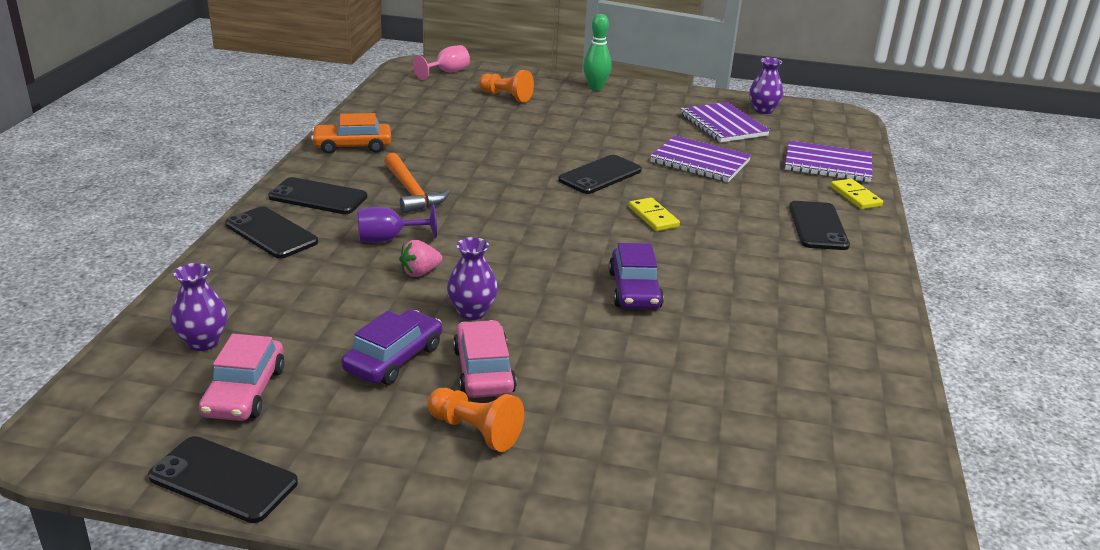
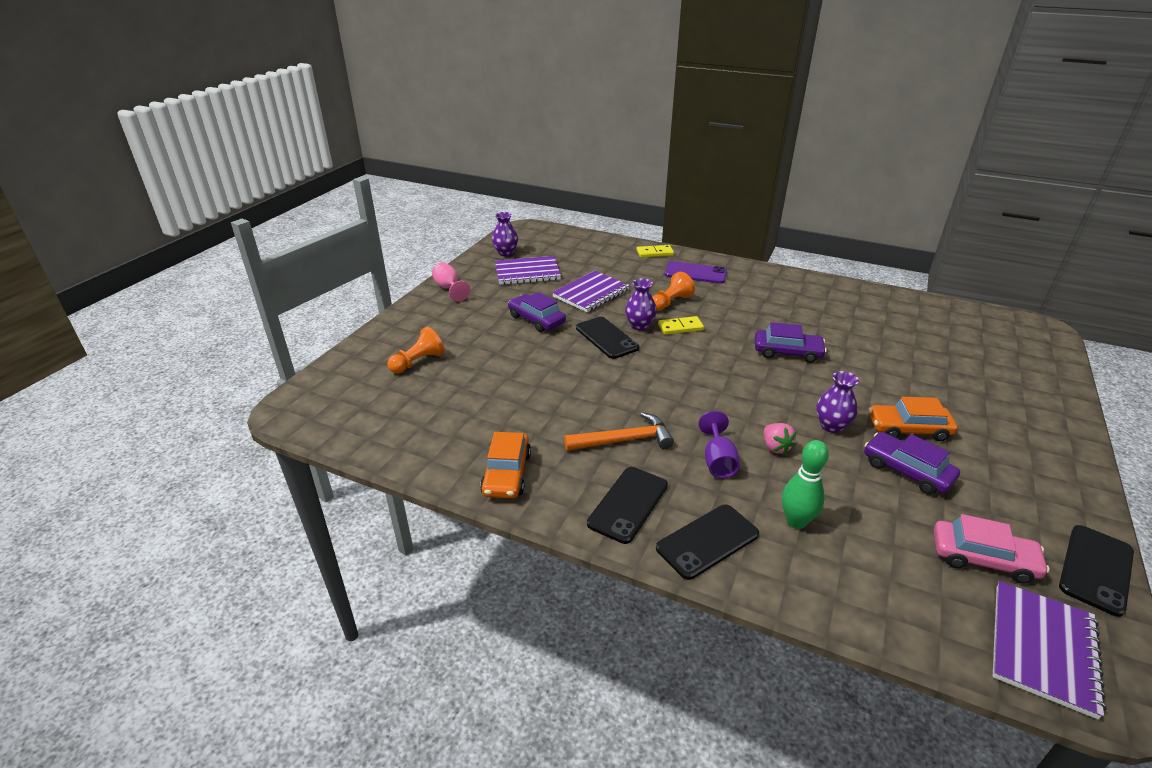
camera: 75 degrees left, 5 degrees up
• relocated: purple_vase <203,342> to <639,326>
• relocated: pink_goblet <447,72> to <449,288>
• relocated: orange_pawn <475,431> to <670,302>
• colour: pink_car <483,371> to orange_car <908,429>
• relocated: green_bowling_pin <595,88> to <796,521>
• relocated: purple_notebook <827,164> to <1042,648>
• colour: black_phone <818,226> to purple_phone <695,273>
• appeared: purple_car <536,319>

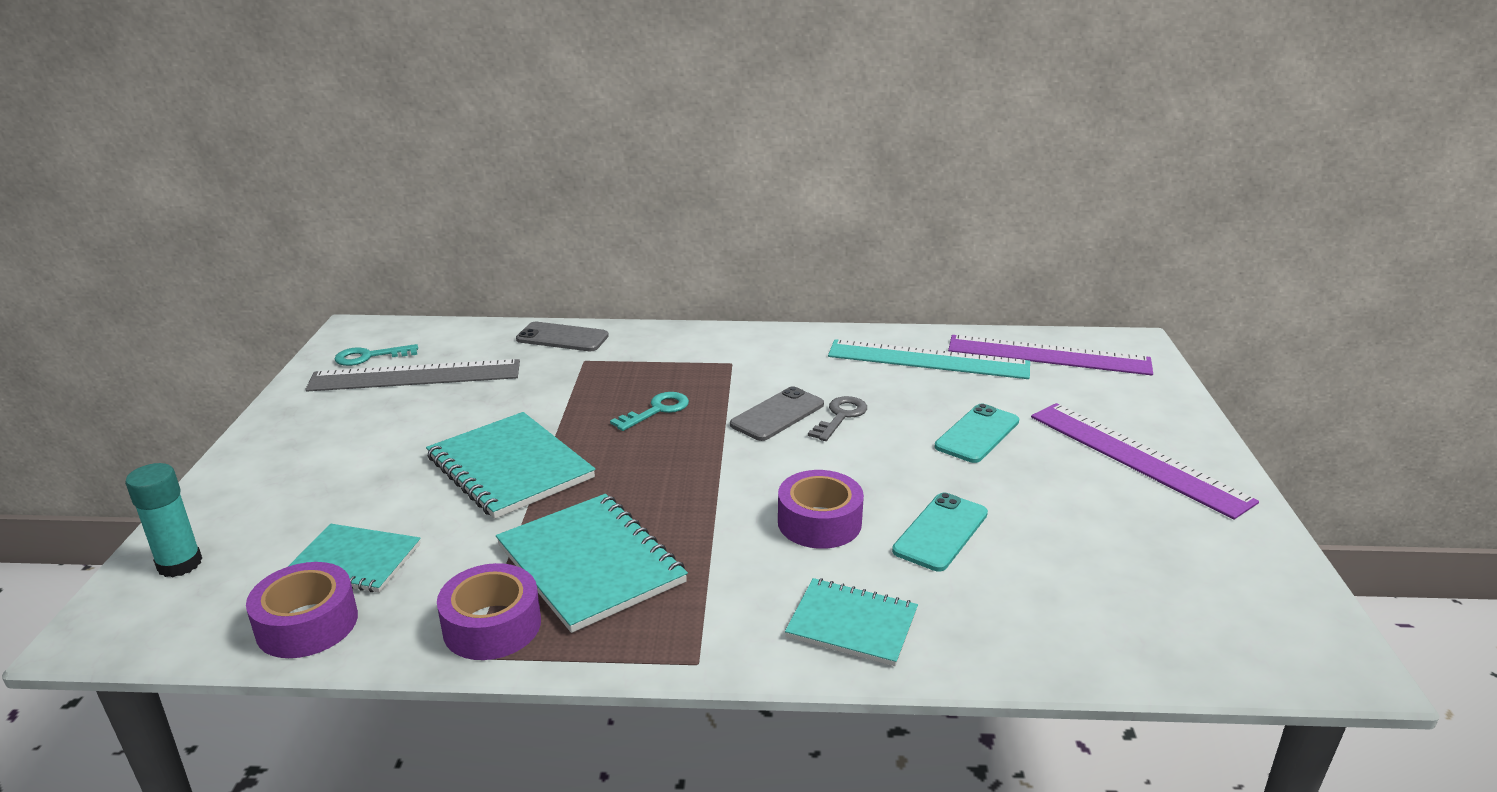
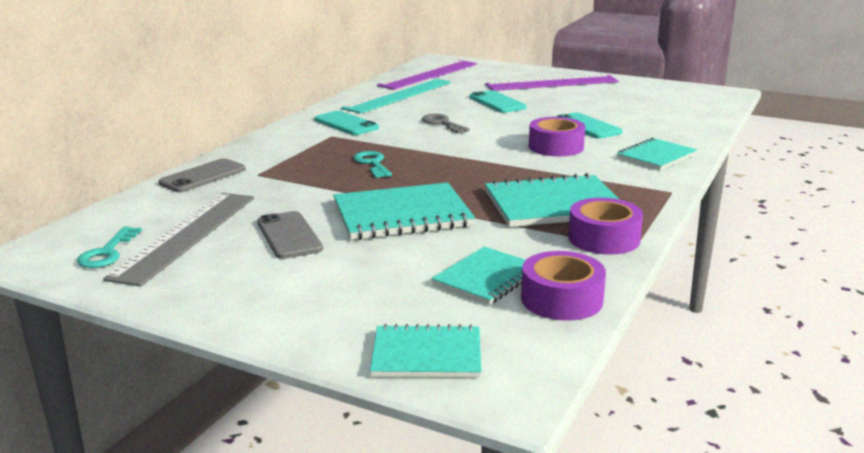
camera: 65 degrees left, 5 degrees down
• exchanged: turquoise_glue_stick <179,564> to turquoise_notebook <427,355>
• relocated: grey_phone <777,414> to <289,236>
• appeared: turquoise_phone <346,124>

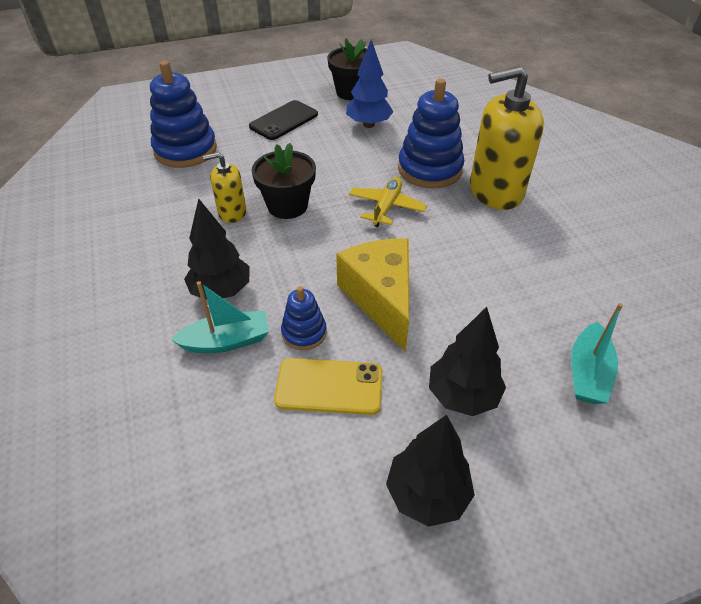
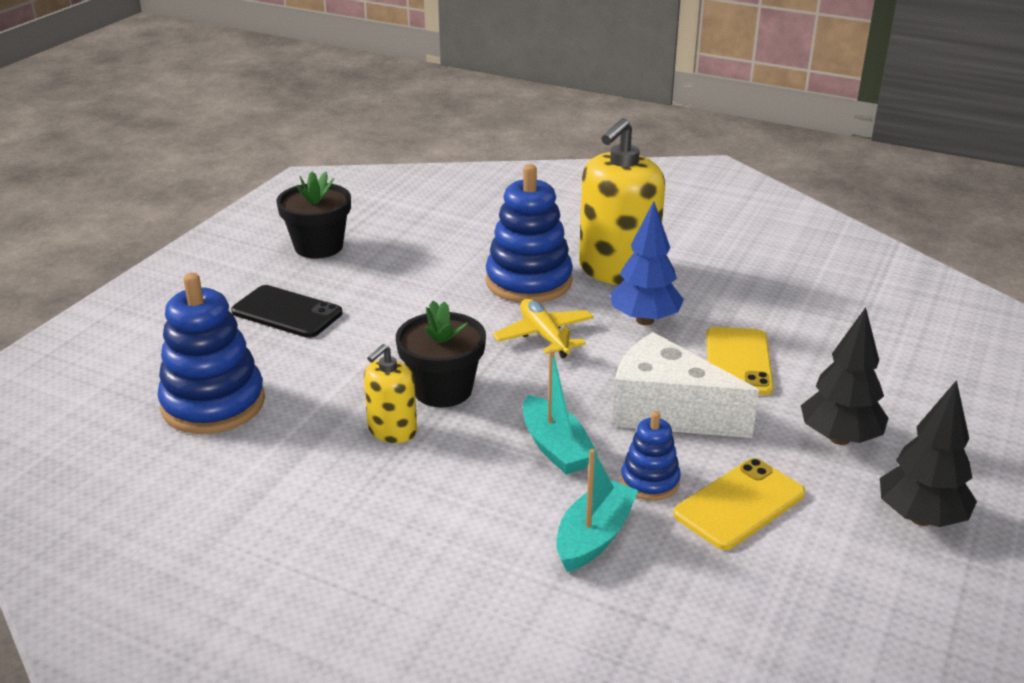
camera: 45 degrees left, 15 degrees down
• missing: black_tree <221,291>
• spun: black_phone <284,121> = <287,312> 60 degrees counterclockwise
• colour: yellow_cheese <381,298> to white_cheese <667,412>
• relocated: blue_tree <368,124> to <645,320>
• relocated: turquoise_boat <587,373> to <555,447>
• appeared: yellow_phone <738,361>

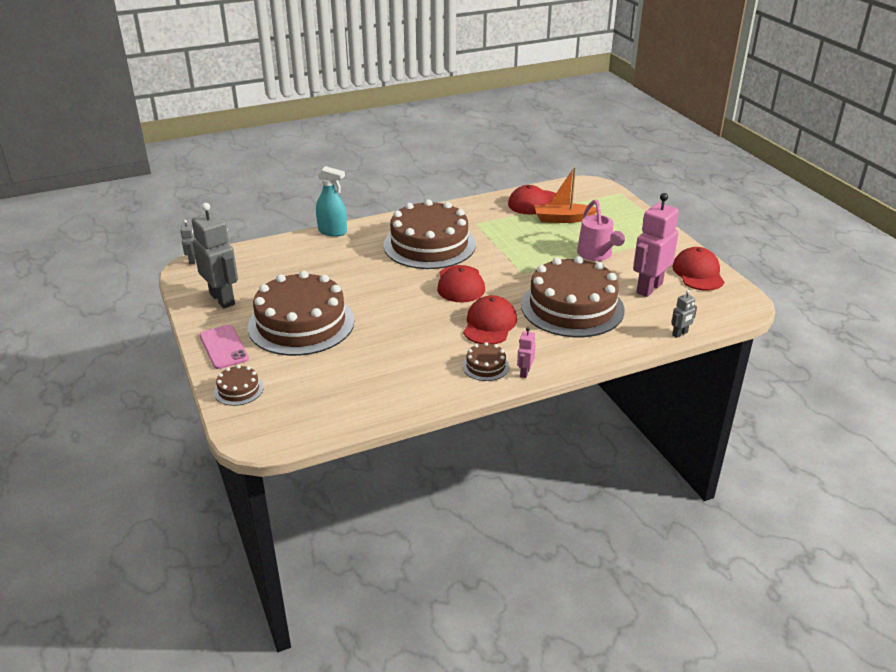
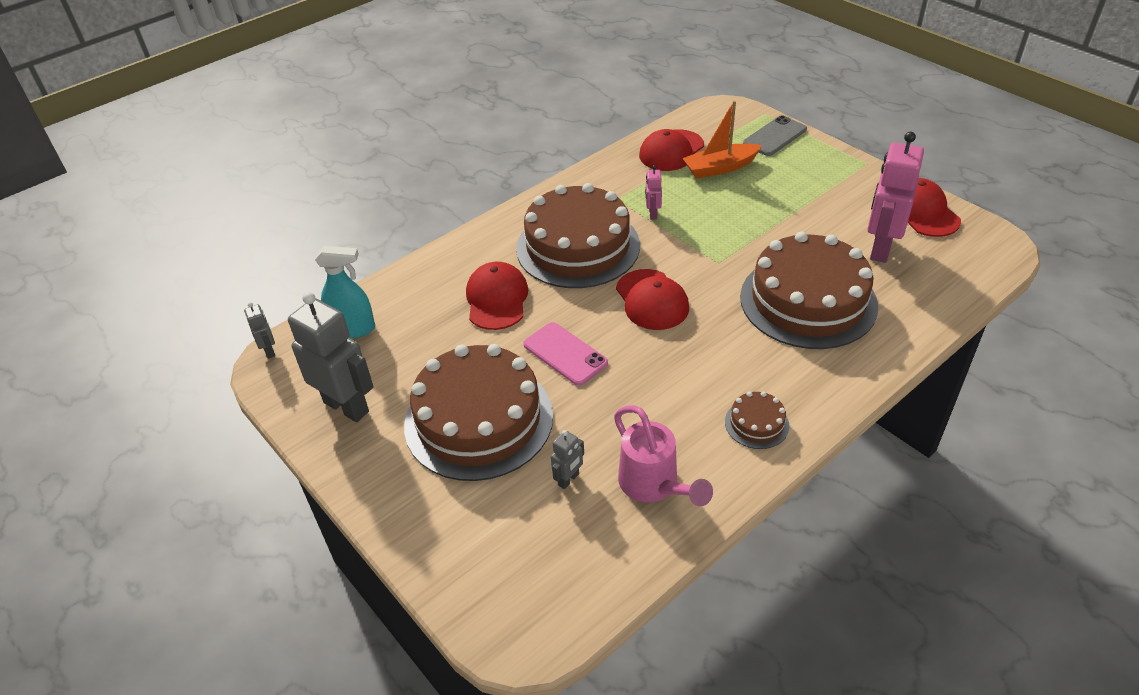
camera: 15 degrees left, 10 degrees up
• relocated: pink_phone <224,347> to <565,354>
• missing: brown_cake <238,389>
• relocated: turquoise_spray_bottle <332,231> to <353,329>
• relocated: red_cap <489,324> to <497,299>
• relocated: pink_robot <524,372> to <652,214>
• relocated: pink_watering_can <596,255> to <654,485>
• relocated: grey_robot <680,334> to <568,479>
• appeared: grey_phone <774,136>

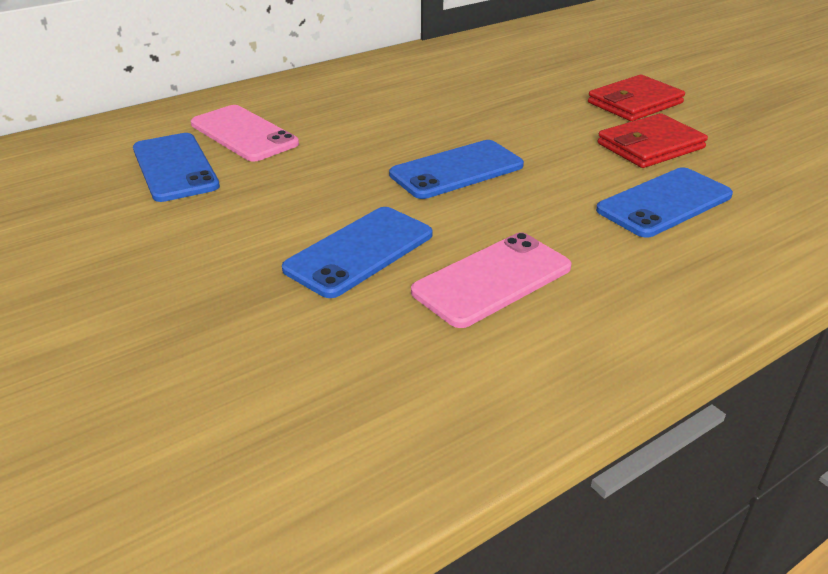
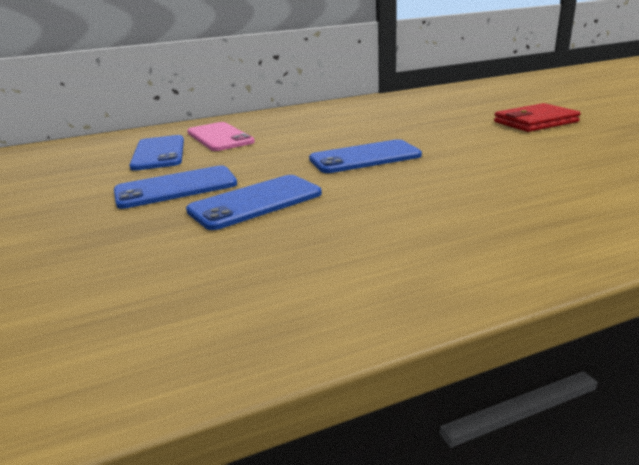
camera: 15 degrees right, 10 degrees down
• missing: pink_phone <492,279>
• relocated: blue_phone <664,203> to <176,188>
• missing: red_wallet <650,146>

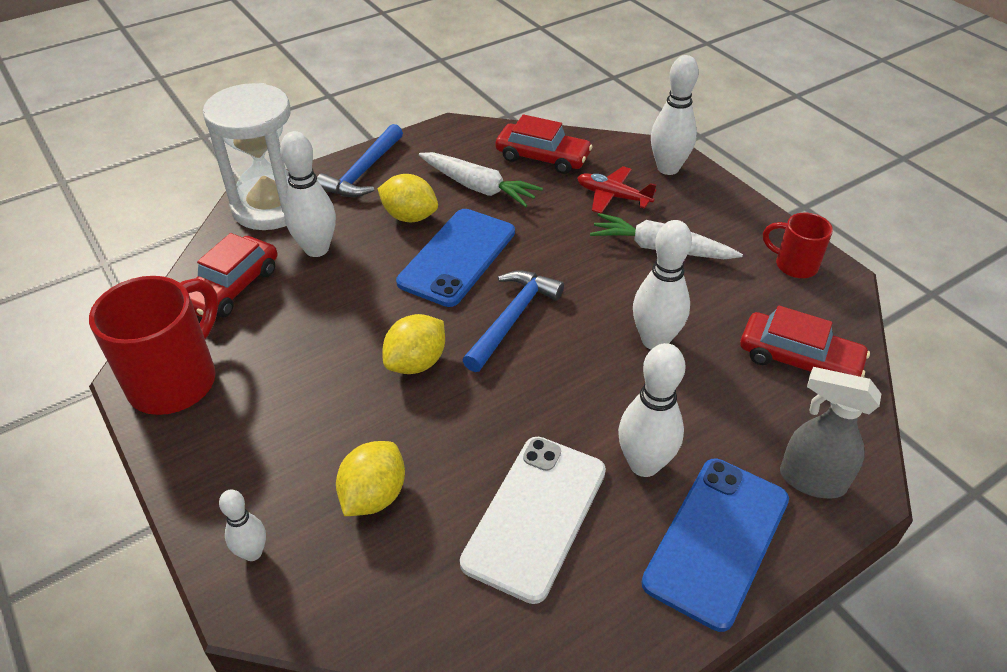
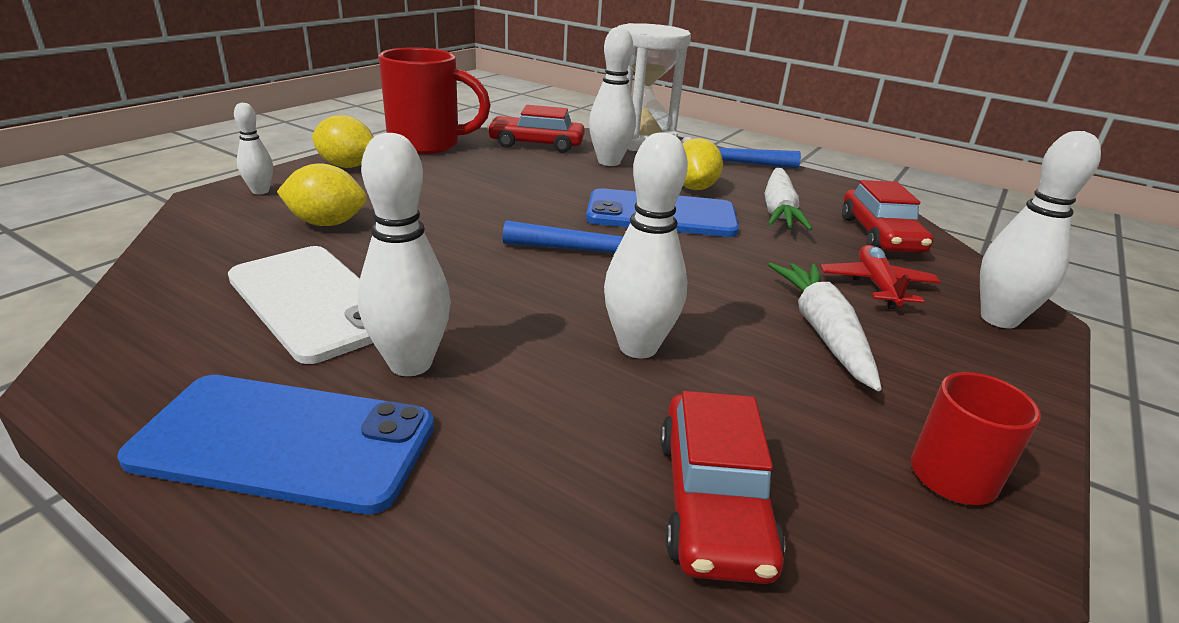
camera: 65 degrees right, 15 degrees down
• relocated: yellow_lemon <416,362> to <347,166>
• spun: white_phone <535,516> = <313,302> 45 degrees clockwise
• missing: grey_spray_bottle <811,480>

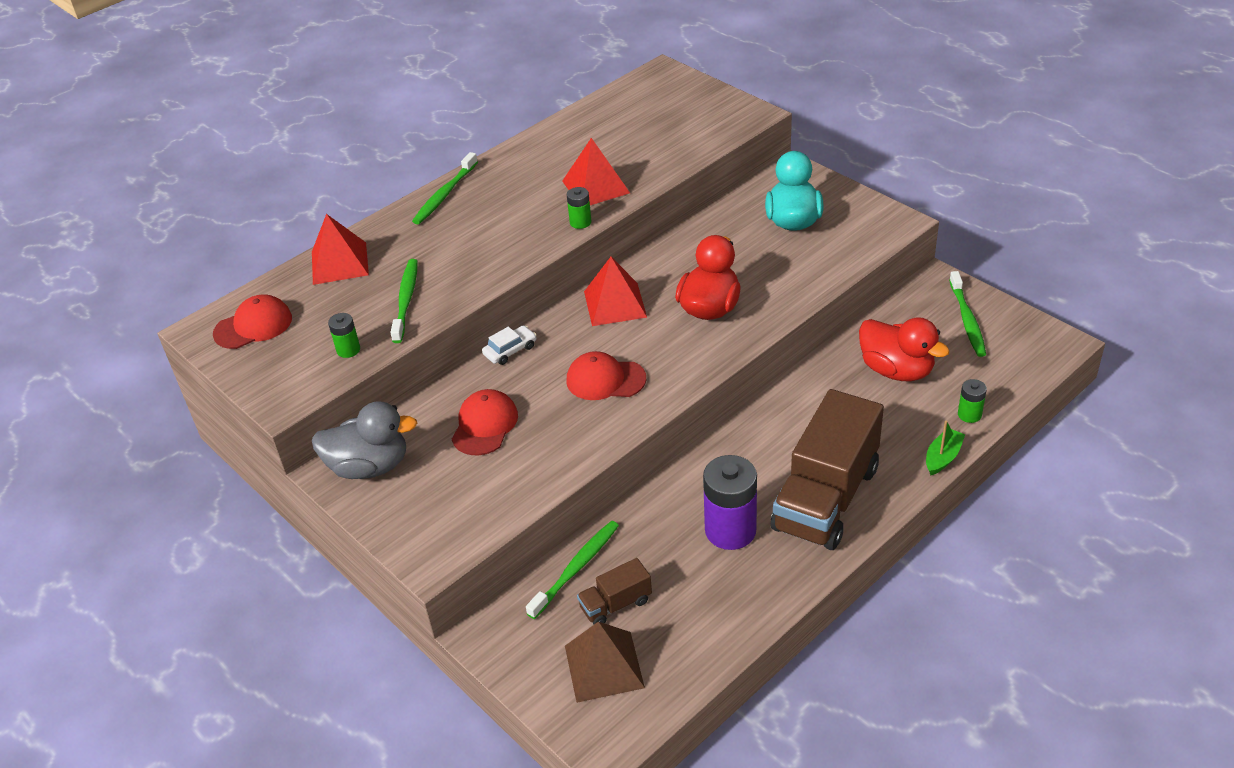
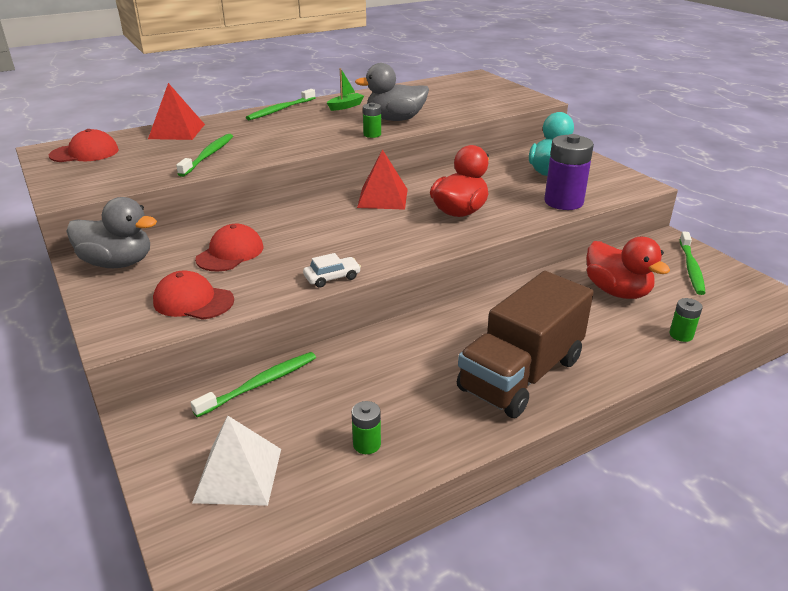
camera: 10 degrees right, 10 degrees down
• relocated: green_battery <348,350> to <367,444>
• relocated: white_car <510,350> to <332,277>
• exchanged: red_pyramid <595,187> to grey_duck <395,119>
• colour: brown_pyramid <604,666> to white_pyramid <238,475>
• relocated: red_cap <605,380> to <193,301>
• missing: brown_truck <615,604>
• relocated: purple_battery <730,530> to <563,202>
• relocated: green_boat <942,457> to <345,106>

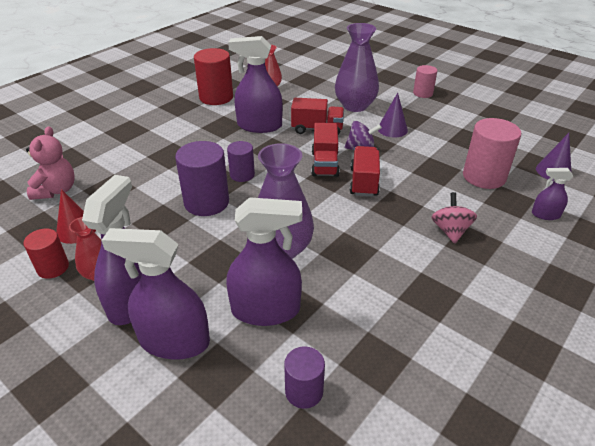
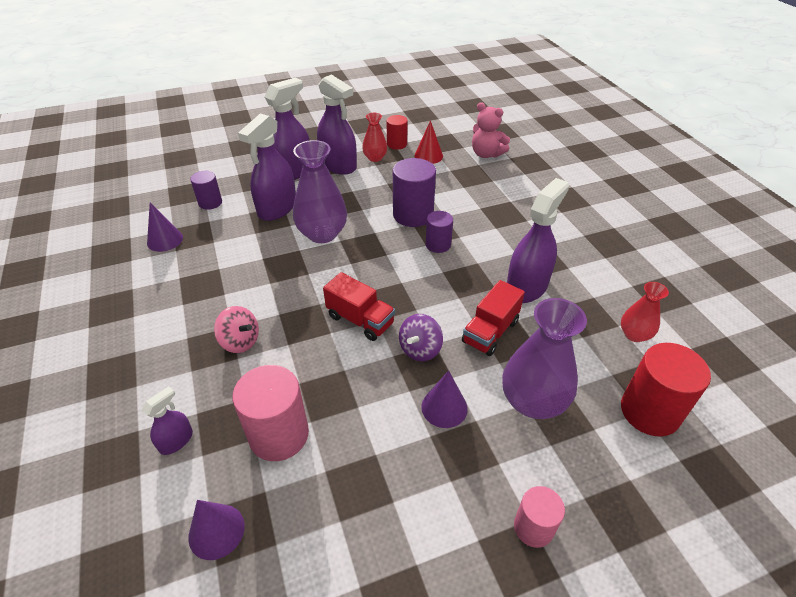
camera: 120 degrees right, 5 degrees up
• relocated: red_cylinder <216,97> to <649,411>
• missing: red_truck <324,164>
• appeared: purple_cone <165,240>

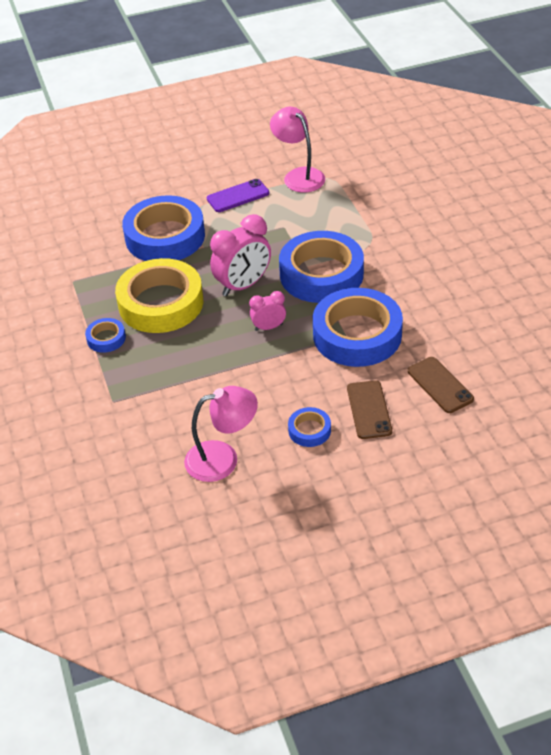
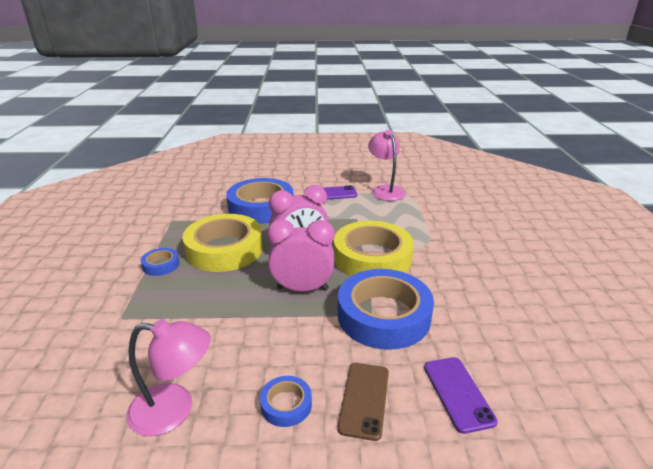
camera: 15 degrees right, 15 degrees down
• size: pink_clock <268,327> = <302,289> x1.82
• colour: blue_tape <321,274> to yellow_tape <372,257>
• colour: brown_phone <440,385> to purple_phone <458,393>

